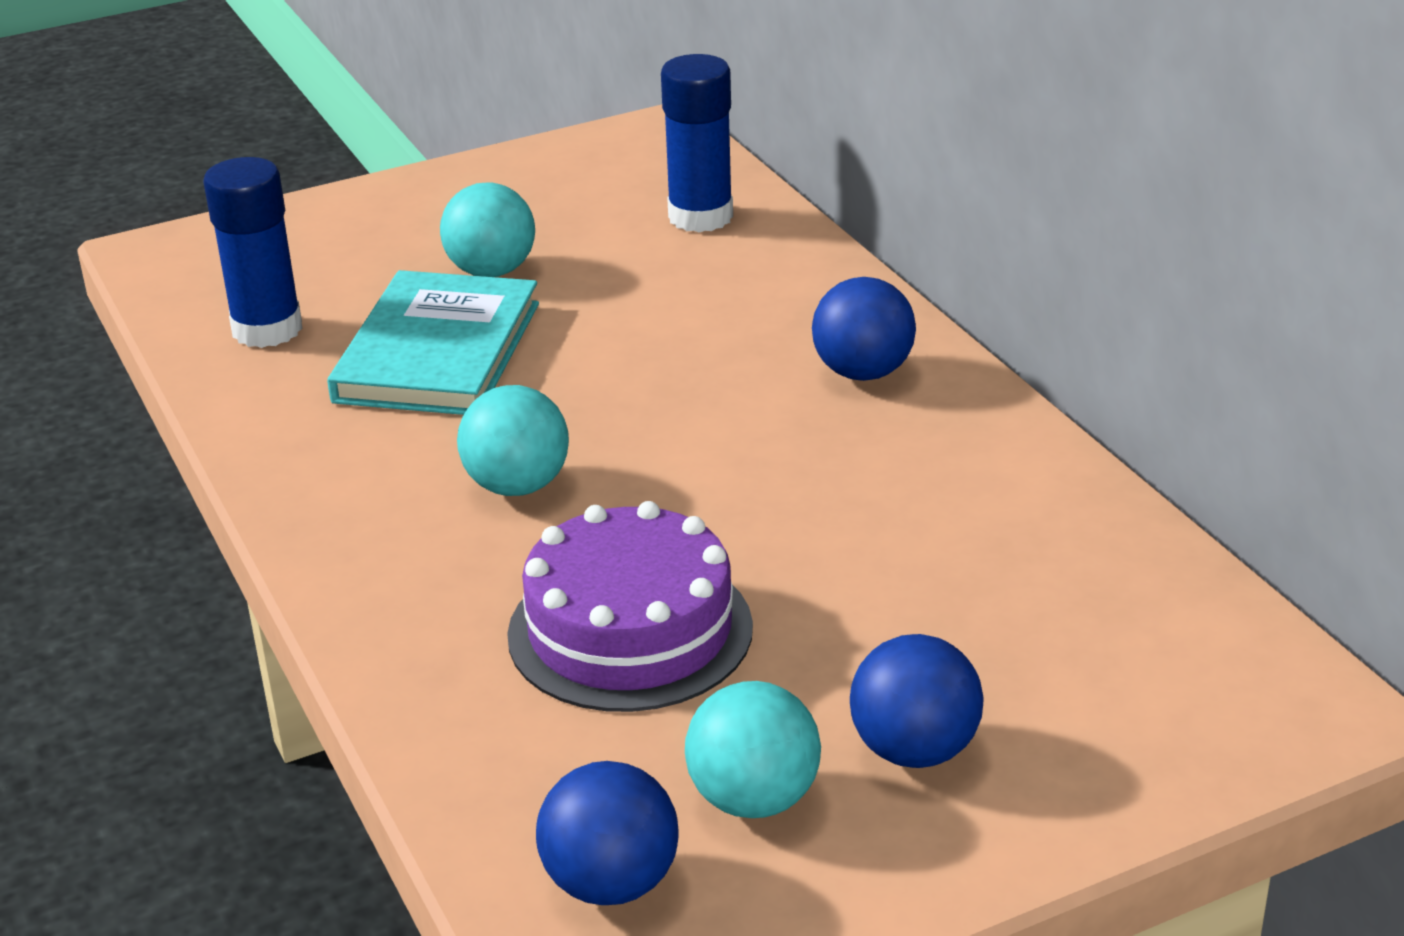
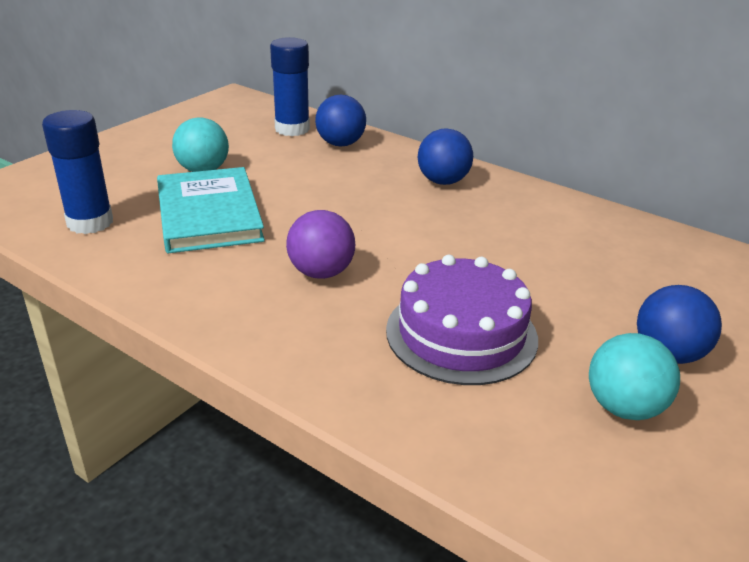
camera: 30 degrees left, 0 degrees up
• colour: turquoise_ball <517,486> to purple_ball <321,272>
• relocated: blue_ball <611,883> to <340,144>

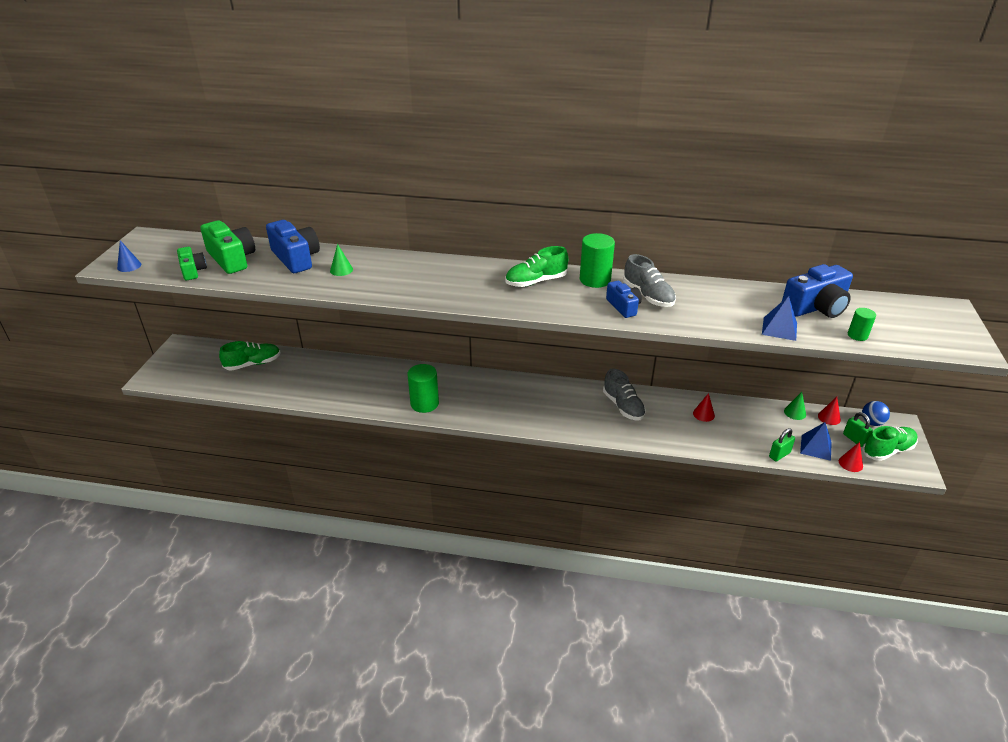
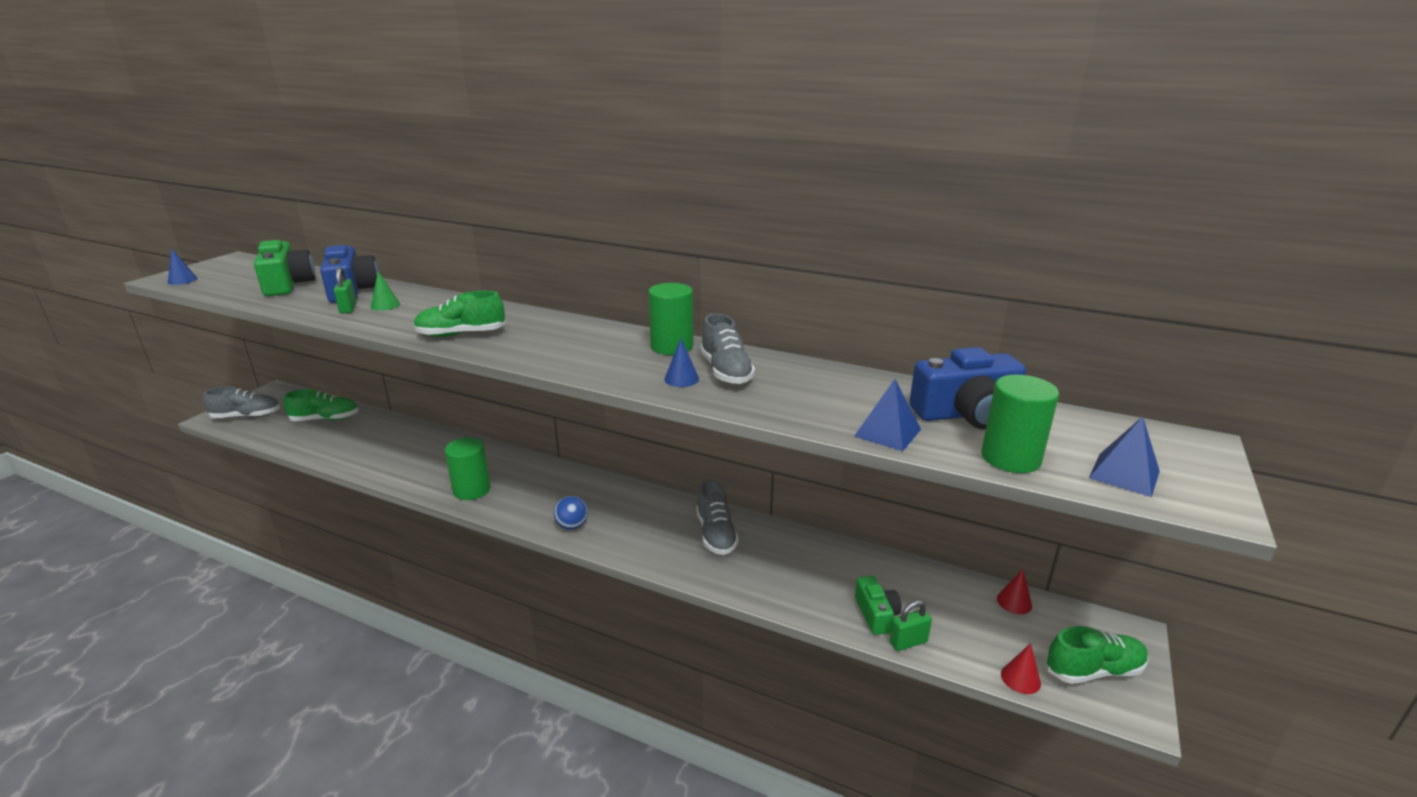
camera: 15 degrees right, 10 degrees down
• relocated: green_camera <193,271> to <876,614>
• relocated: green_shoe <536,282> to <461,334>
• exchanged: blue_camera <623,306> to blue_cone <681,379>
• missing: red_cone <703,414>
• missing: green_cone <795,412>
• relocated: blue_pyramid <816,447> to <1124,474>
• relocated: green_padlock <854,439> to <348,308>
• size: green_cylinder <857,335> = <1010,458> x1.80
• relocated: blue_ball <871,422> to <572,526>
• appeared: grey_shoe <247,416>

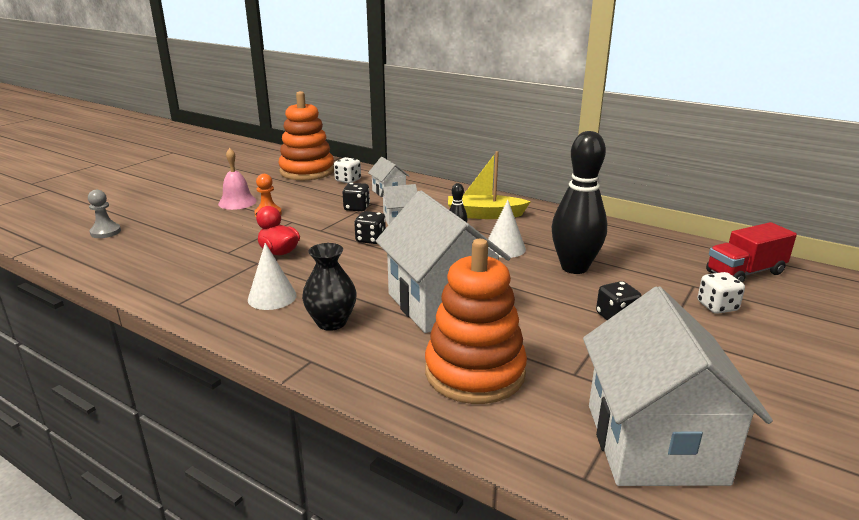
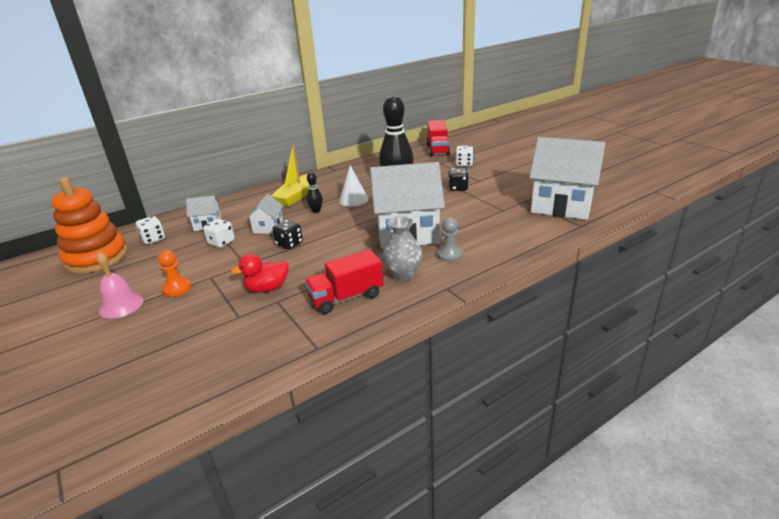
camera: 65 degrees left, 5 degrees up
• relocated: grey_pawn <105,232> to <449,255>
• exchanged: white_cone <272,297> to red_truck <346,297>
• colour: black_vase <331,322> to grey_vase <403,275>
• colour: black_dice <357,208> to white_dice <221,242>
• missing: orange_stacking_toy <475,372>

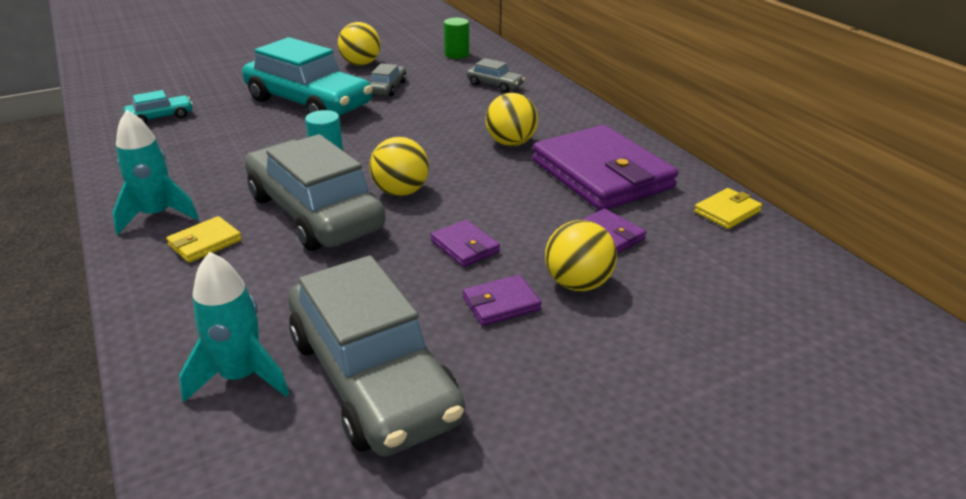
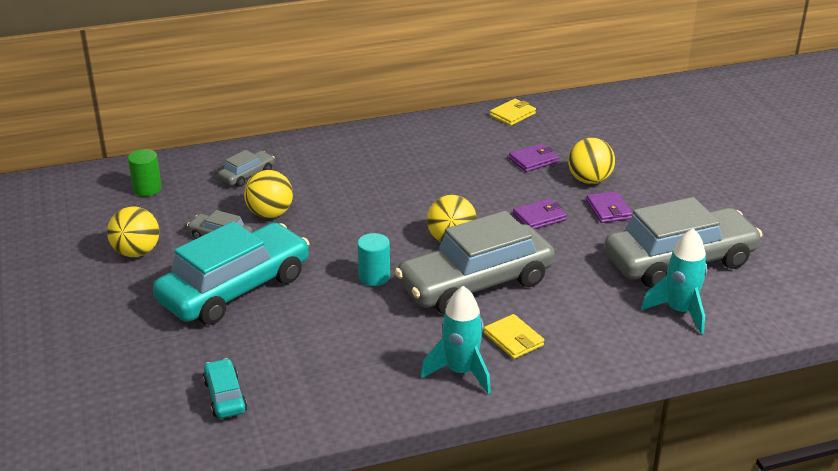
camera: 80 degrees left, 0 degrees up
• relocated: yellow_ball <511,143> to <270,214>
• missing: purple_wallet <601,174>
• spun: yellow_wallet <727,212> = <512,114> 75 degrees clockwise

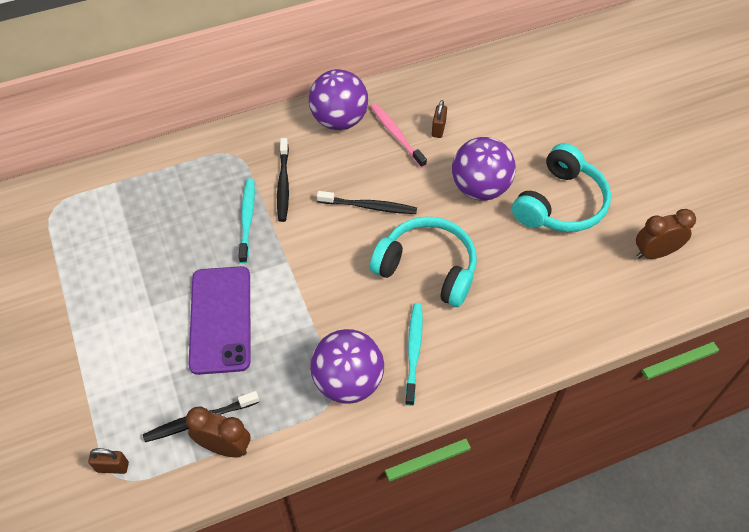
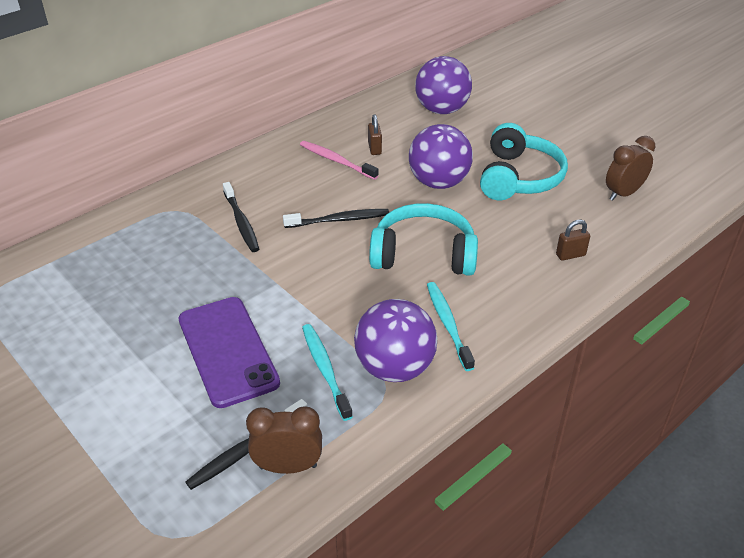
camera: 20 degrees left, 15 degrees down
• relocated: brown_padlock <112,467> to <570,255>
• relocated: turquoise_toothbrush <247,219> to <325,369>
• relocated: purple_ball <339,120> to <441,110>

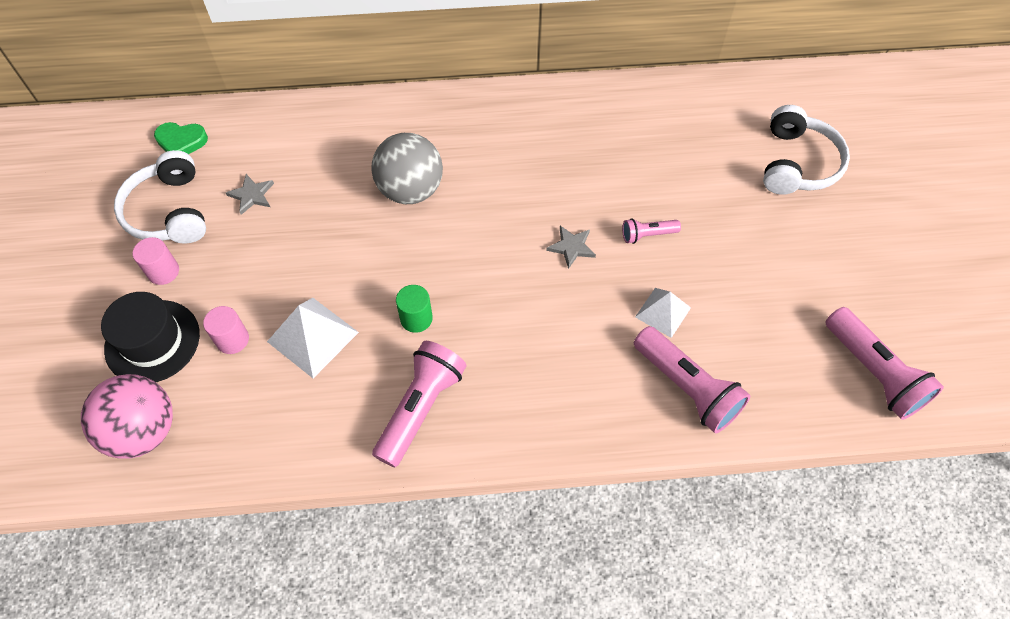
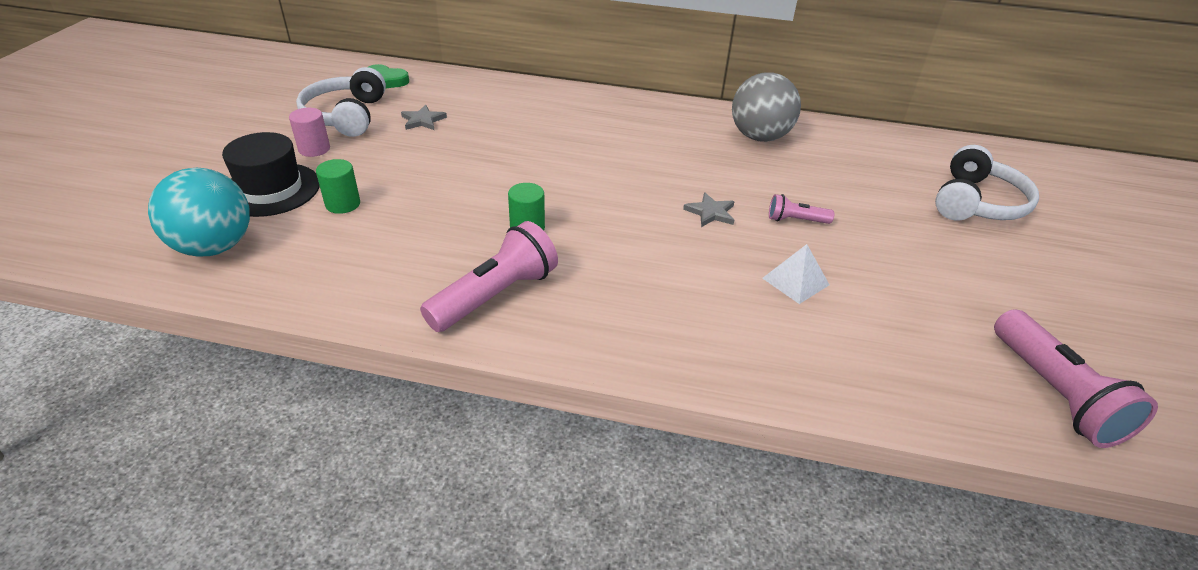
camera: 15 degrees right, 20 degrees down
• colour: pink_ball <143,431> to turquoise_ball <214,247>
• colour: pink_cylinder <232,339> to green_cylinder <343,204>
• missing: white_pyramid <313,337>
• relocated: grey_ball <410,190> to <759,137>
• missing: pink_flashlight <687,387>

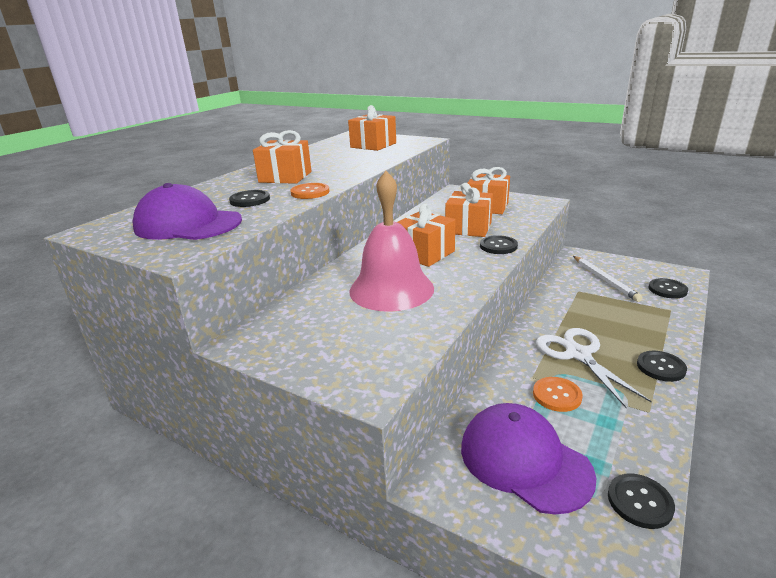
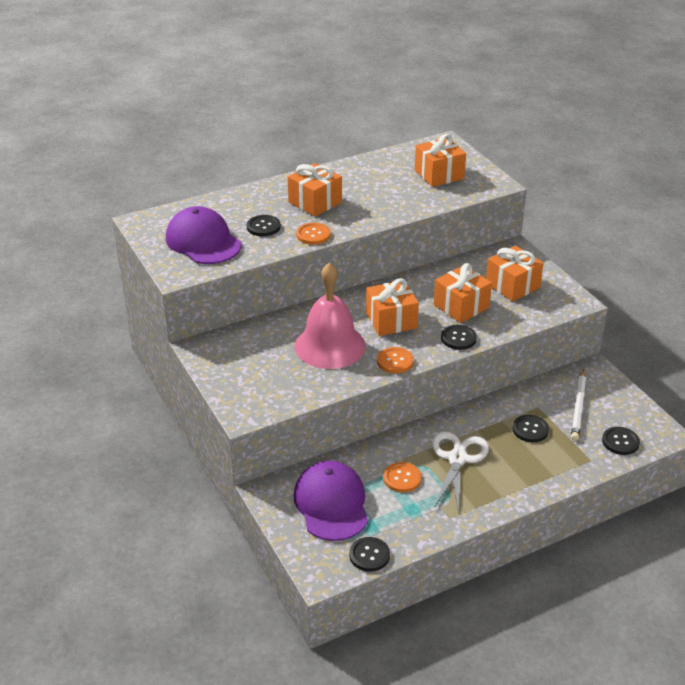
camera: 30 degrees right, 10 degrees up
• relocated: black_button <661,367> to <530,429>
• appeared: orange_button <395,361>

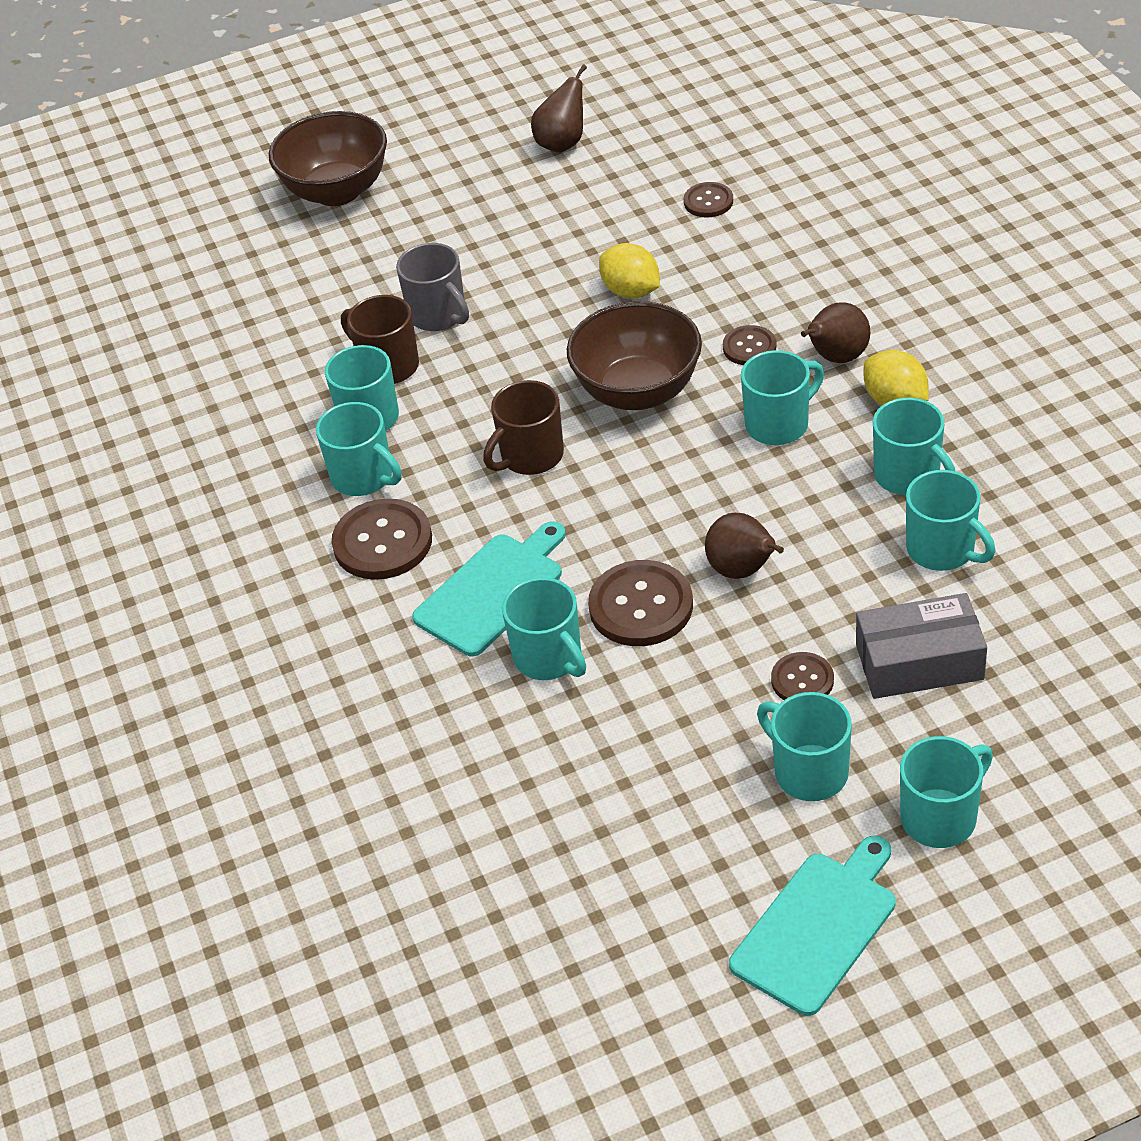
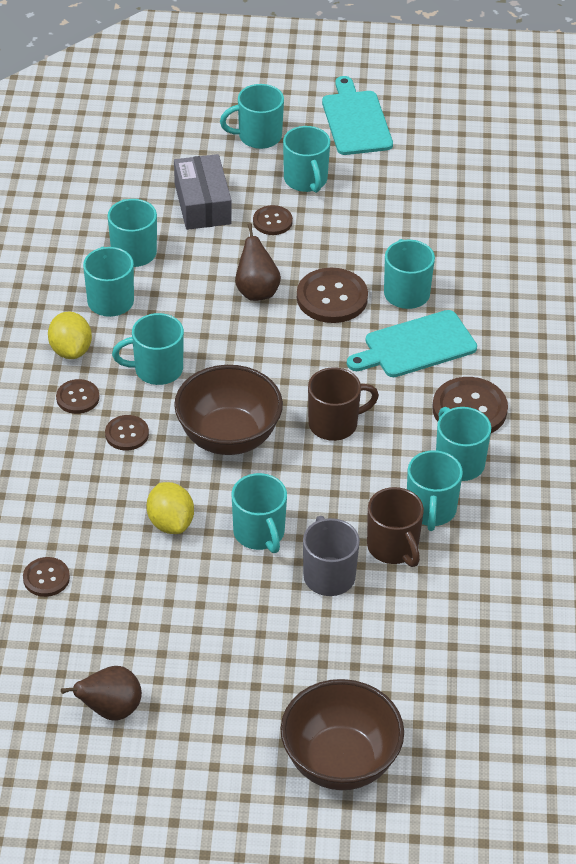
camera: 160 degrees left, 0 degrees up
• spun: turquoise_cutting_board <818,927> = <356,120> 105 degrees clockwise
• exchanged: brown_pear <836,358> to brown_button <77,398>
• spun: grey_box <919,662> = <202,204> 60 degrees clockwise
• appeared: turquoise_mug <259,533>

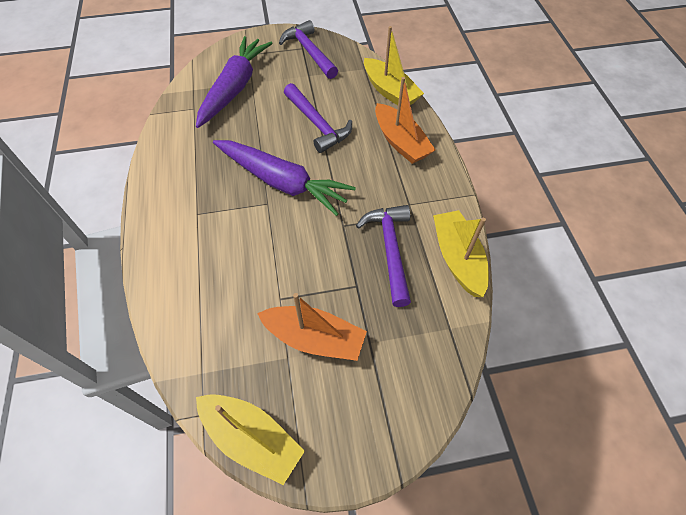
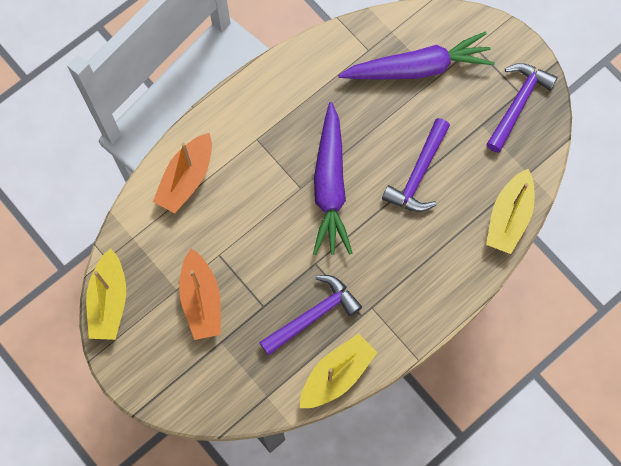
camera: 60 degrees right, 15 degrees up
• relocated: orange_boat <400,142> to <186,178>

